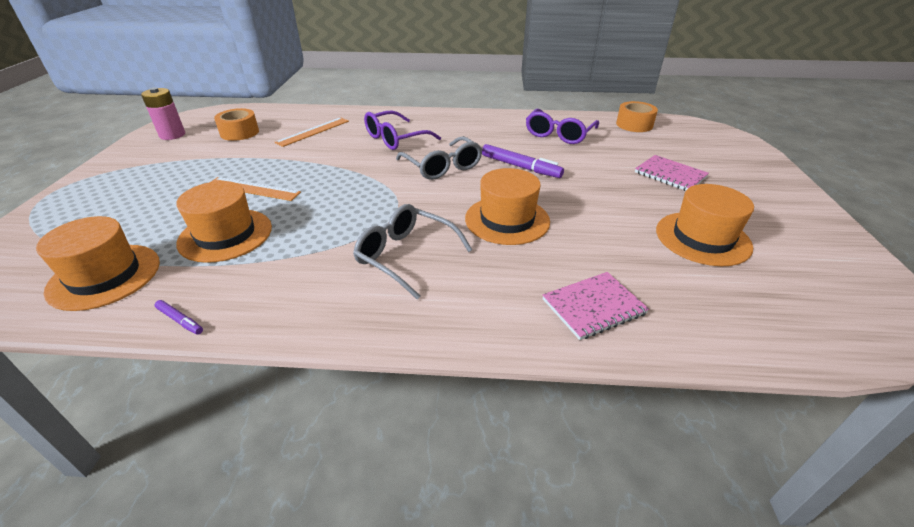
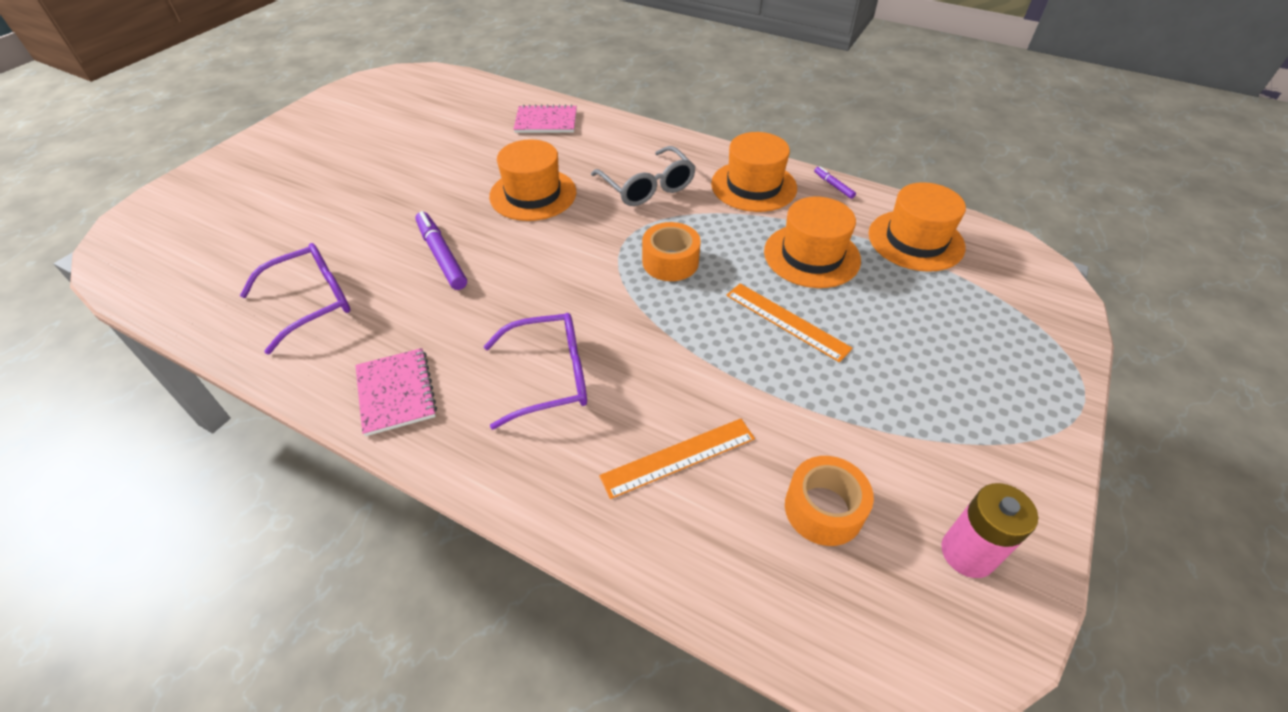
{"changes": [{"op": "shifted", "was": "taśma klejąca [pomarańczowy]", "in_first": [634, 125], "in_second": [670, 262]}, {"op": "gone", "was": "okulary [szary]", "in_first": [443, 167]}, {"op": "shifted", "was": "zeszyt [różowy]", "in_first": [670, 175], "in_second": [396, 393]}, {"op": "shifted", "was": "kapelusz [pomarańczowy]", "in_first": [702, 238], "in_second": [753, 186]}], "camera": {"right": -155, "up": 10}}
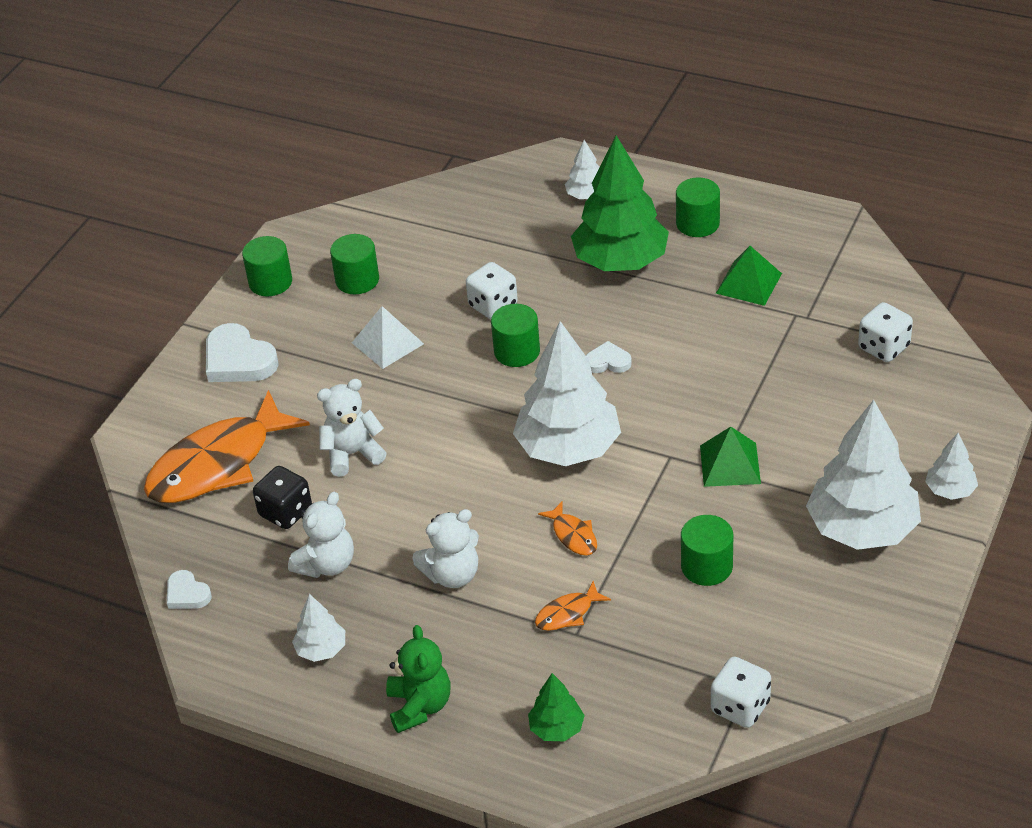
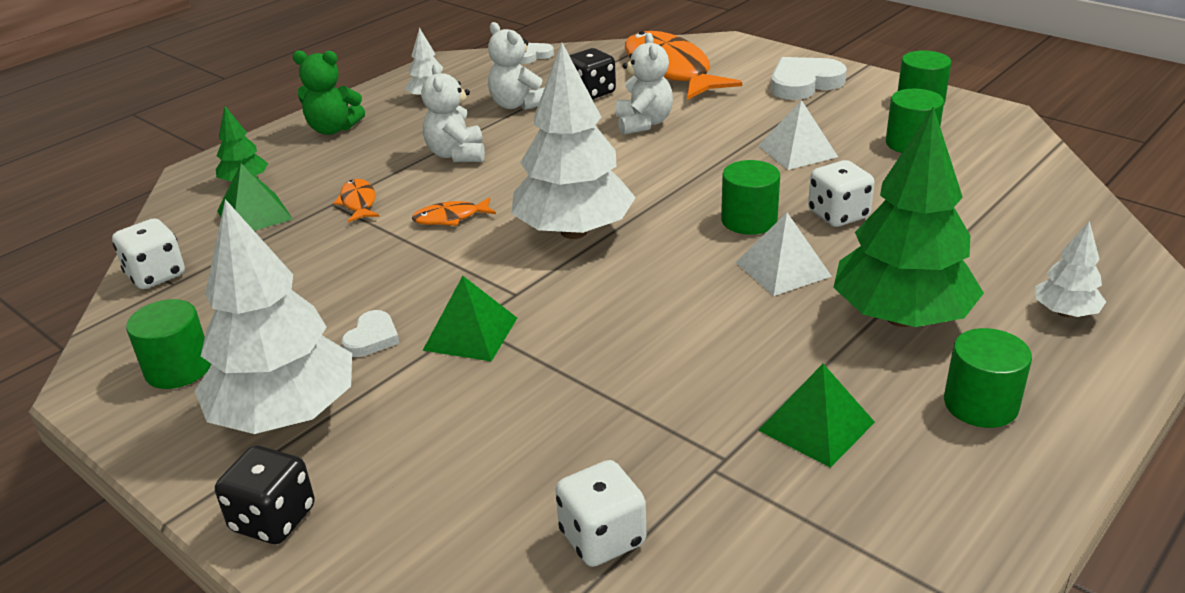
{"changes": [{"op": "shifted", "was": "serce [biały]", "in_first": [608, 362], "in_second": [372, 338]}, {"op": "swapped", "was": "drzewko [biały]", "now": "kostka do gry [czarny]", "in_first": [950, 490], "in_second": [273, 519]}, {"op": "shifted", "was": "walec [zielony]", "in_first": [706, 566], "in_second": [178, 369]}, {"op": "new", "now": "piramida [zielony]", "in_second": [254, 215]}, {"op": "new", "now": "piramida [biały]", "in_second": [783, 269]}], "camera": {"right": 105, "up": -10}}
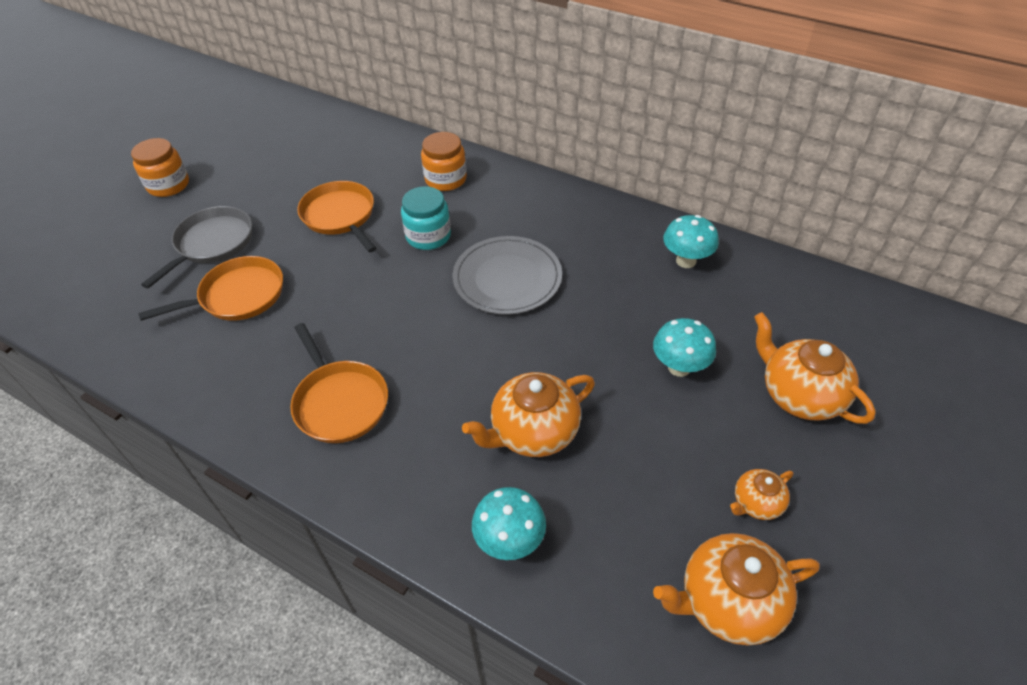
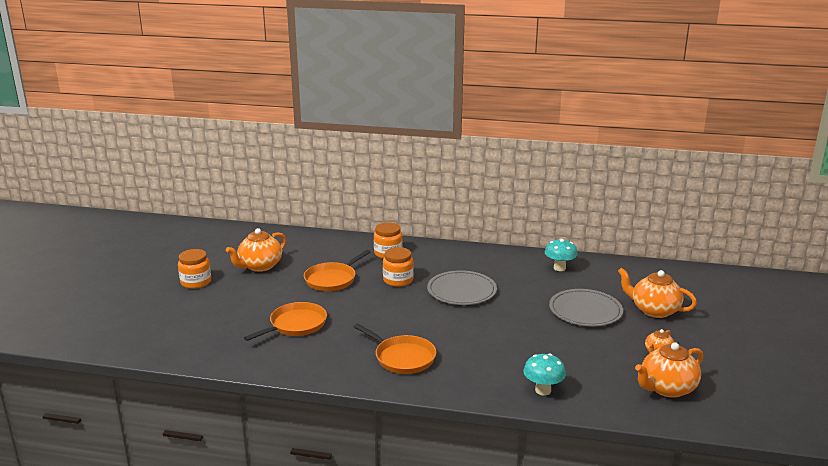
{"changes": [{"op": "rotated", "was": "patelnia [pomarańczowy]", "in_first": [340, 216], "in_second": [332, 279], "clockwise": -90}, {"op": "repainted", "was": "słoik [turkusowy]", "now": "słoik [pomarańczowy]", "in_first": [428, 236], "in_second": [398, 280]}, {"op": "gone", "was": "patelnia [szary]", "in_first": [212, 243]}, {"op": "swapped", "was": "grzyb [turkusowy]", "now": "talerz [szary]", "in_first": [679, 367], "in_second": [585, 311]}, {"op": "shifted", "was": "imbryk [pomarańczowy]", "in_first": [533, 432], "in_second": [259, 266]}], "camera": {"right": -20, "up": -25}}
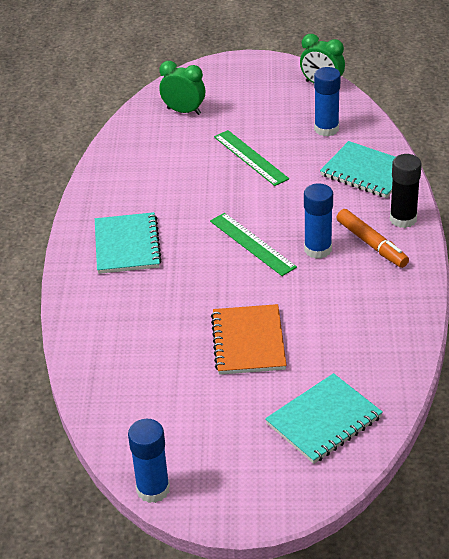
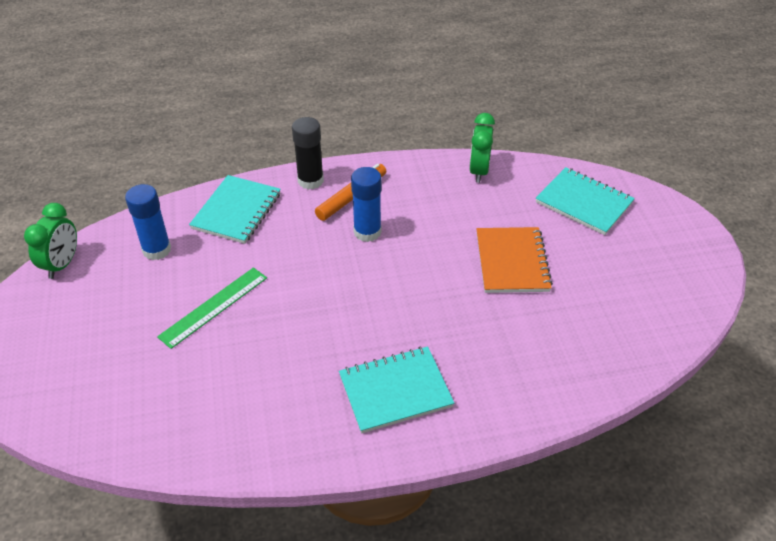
{"changes": [{"op": "shifted", "was": "budzik [zielony]", "in_first": [184, 111], "in_second": [479, 171]}, {"op": "gone", "was": "linijka [zielony]", "in_first": [252, 244]}, {"op": "rotated", "was": "zeszyt [pomarańczowy]", "in_first": [248, 342], "in_second": [512, 262], "clockwise": -75}, {"op": "gone", "was": "klej w sztyfcie [niebieski]", "in_first": [153, 489]}], "camera": {"right": -105, "up": 5}}
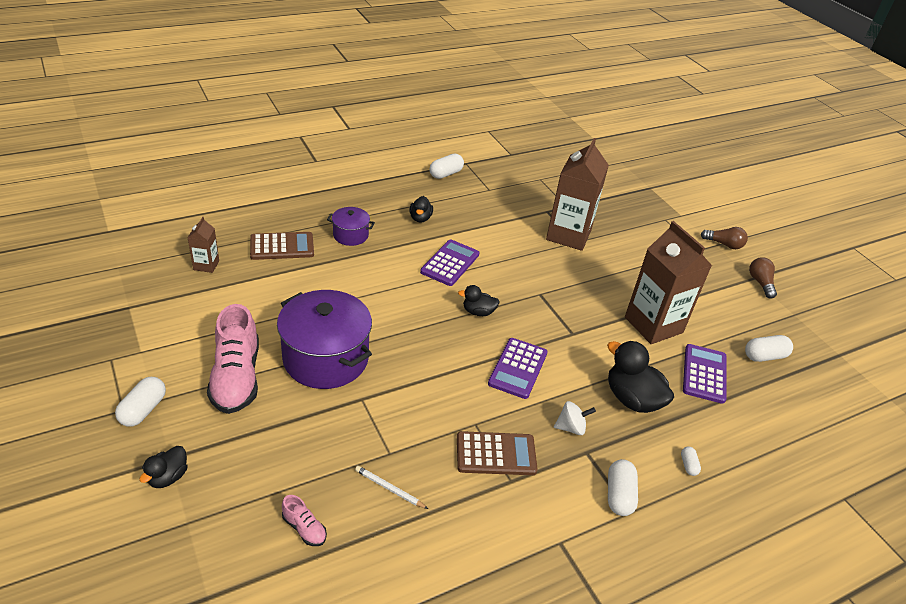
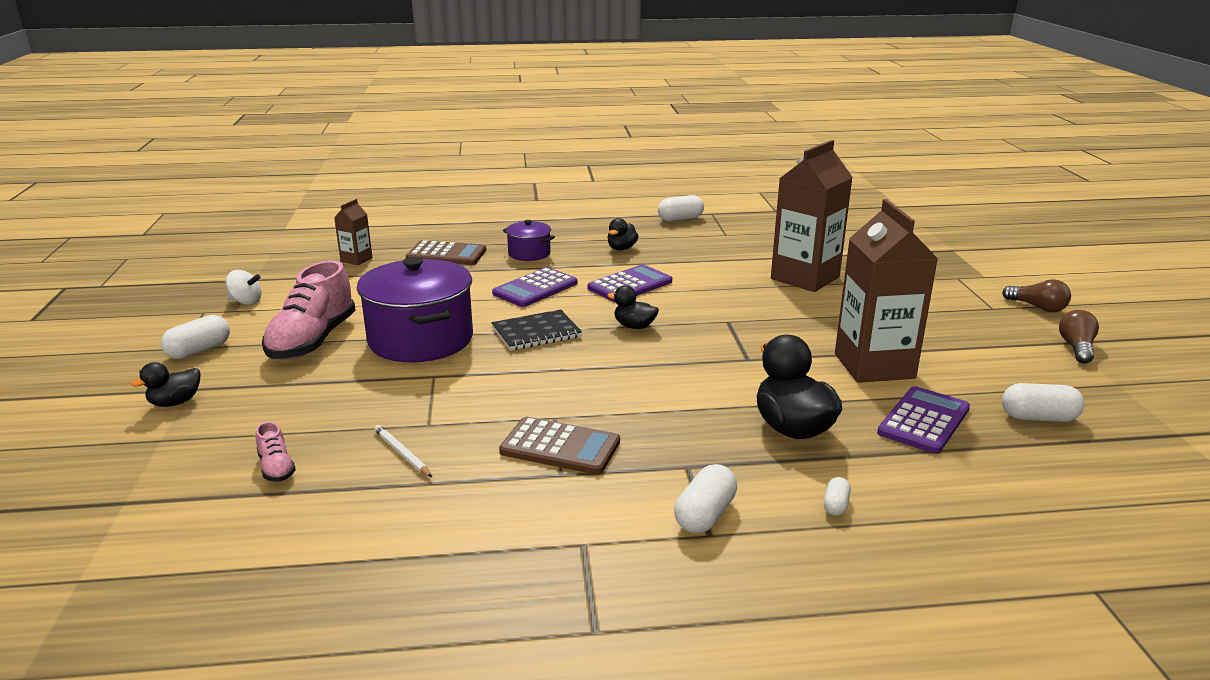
{"changes": [{"op": "shifted", "was": "kalkulator [fioletowy]", "in_first": [517, 368], "in_second": [535, 288]}, {"op": "shifted", "was": "bączek [biały]", "in_first": [571, 427], "in_second": [246, 302]}, {"op": "new", "now": "zeszyt [czarny]", "in_second": [536, 332]}], "camera": {"right": 25, "up": -15}}
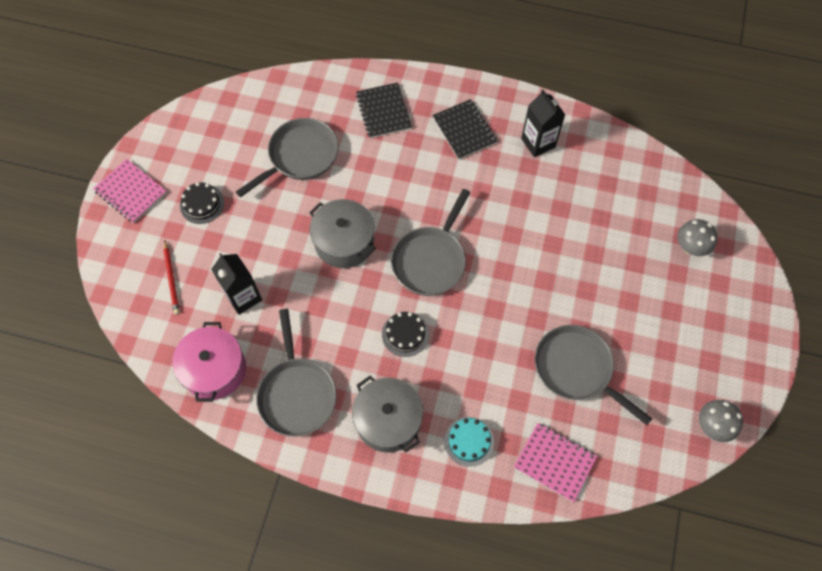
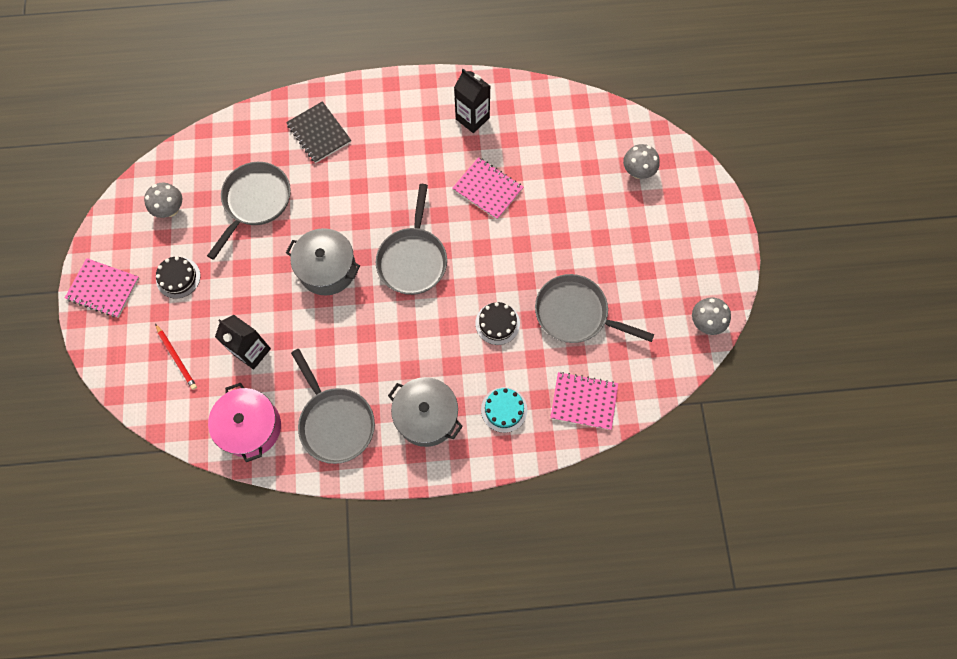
{"changes": [{"op": "gone", "was": "zeszyt [czarny]", "in_first": [464, 130]}, {"op": "shifted", "was": "tort [czarny]", "in_first": [405, 334], "in_second": [497, 323]}, {"op": "new", "now": "zeszyt [różowy]", "in_second": [487, 189]}, {"op": "new", "now": "grzyb [szary]", "in_second": [170, 209]}], "camera": {"right": -20, "up": 5}}
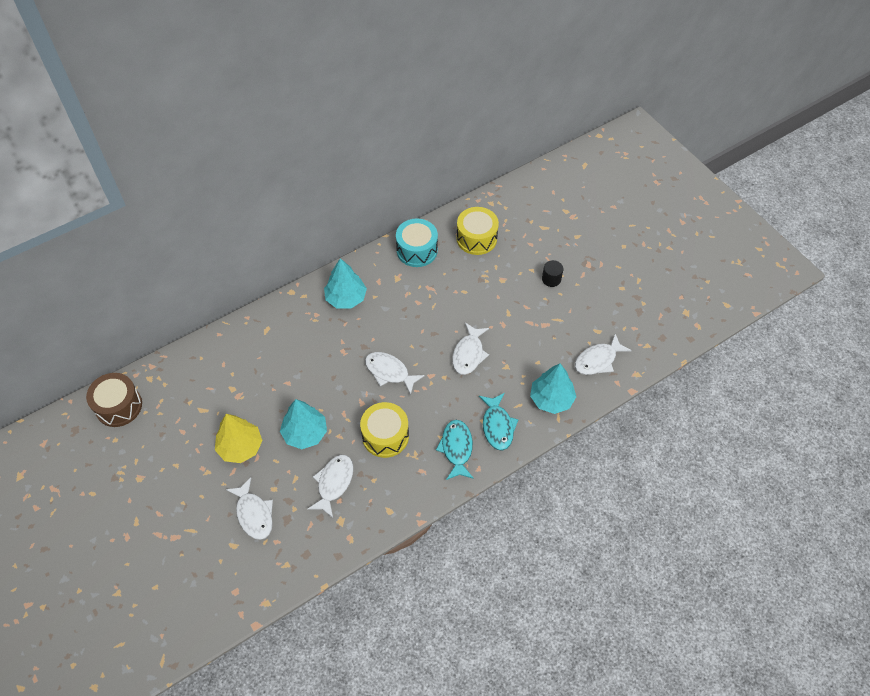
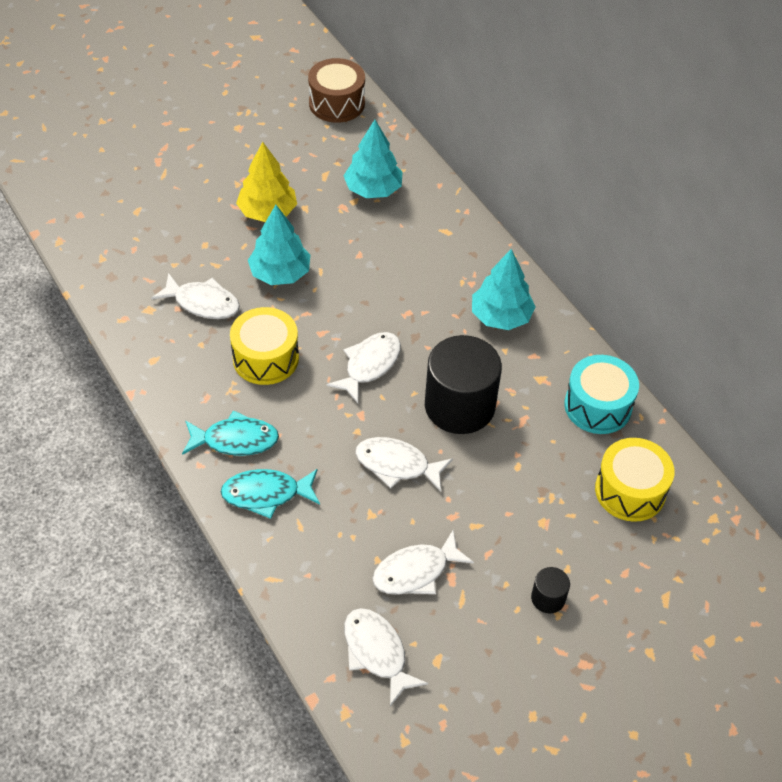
{"changes": [{"op": "shifted", "was": "drzewko [turkusowy]", "in_first": [551, 399], "in_second": [373, 189]}, {"op": "shifted", "was": "ryba [biały]", "in_first": [254, 514], "in_second": [416, 571]}, {"op": "new", "now": "walec [czarny]", "in_second": [459, 406]}], "camera": {"right": 90, "up": -5}}
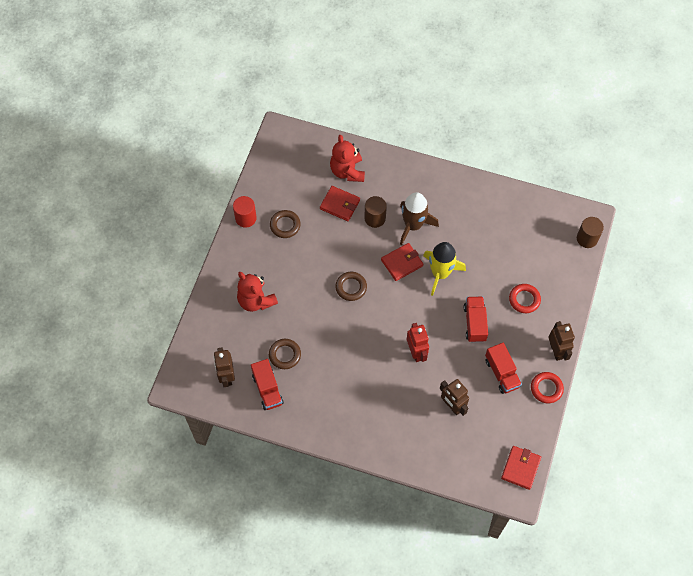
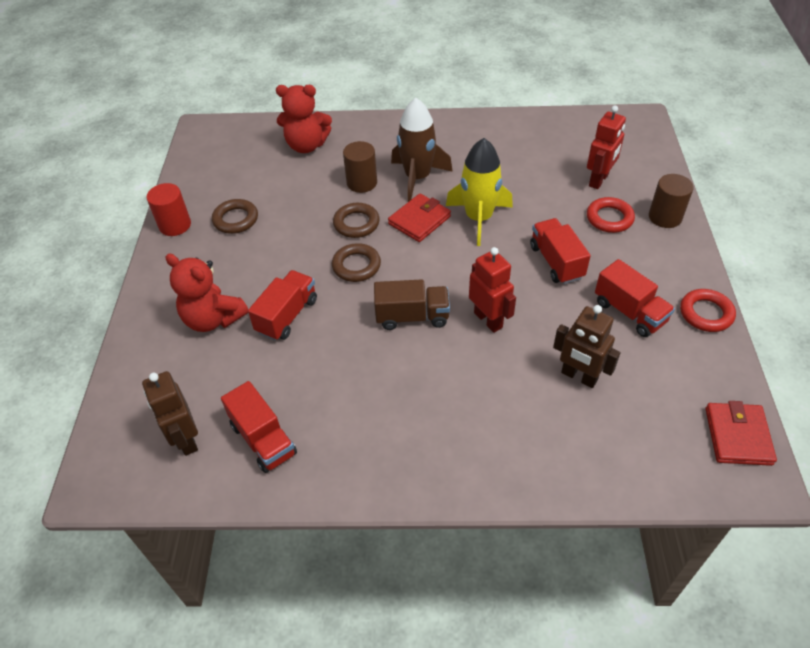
{"changes": [{"op": "rotated", "was": "miś [czerwony]", "in_first": [347, 171], "in_second": [306, 145], "clockwise": -60}, {"op": "gone", "was": "portfel [czerwony]", "in_first": [340, 204]}, {"op": "shifted", "was": "walec [brązowy]", "in_first": [587, 238], "in_second": [665, 217]}, {"op": "gone", "was": "robot [brązowy]", "in_first": [556, 351]}, {"op": "shifted", "was": "pierścień [brązowy]", "in_first": [285, 355], "in_second": [356, 223]}, {"op": "new", "now": "robot [czerwony]", "in_second": [599, 180]}, {"op": "new", "now": "ciężarówka [czerwony]", "in_second": [287, 316]}, {"op": "new", "now": "ciężarówka [brązowy]", "in_second": [412, 316]}], "camera": {"right": -15, "up": -15}}
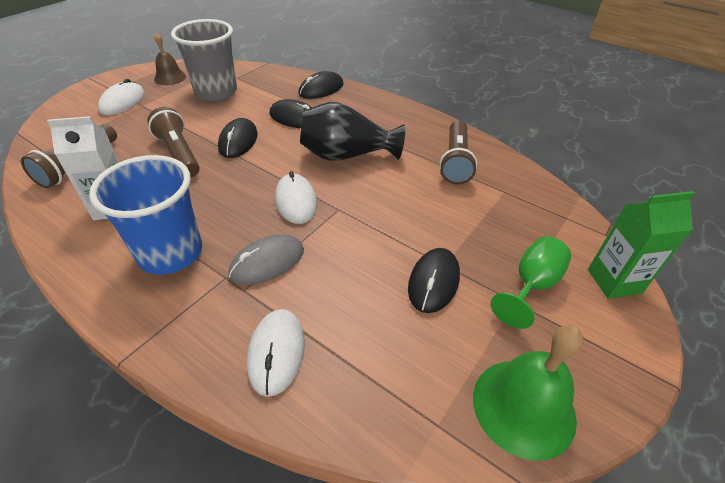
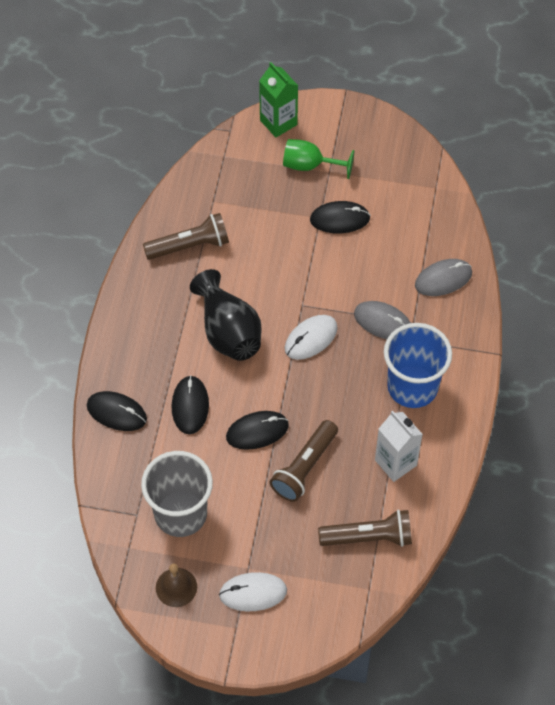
{"changes": [{"op": "repainted", "was": "myszka [biały]", "now": "myszka [szary]", "in_first": [276, 352], "in_second": [443, 279]}, {"op": "gone", "was": "dzwonek [zielony]", "in_first": [523, 407]}], "camera": {"right": -115, "up": 15}}
